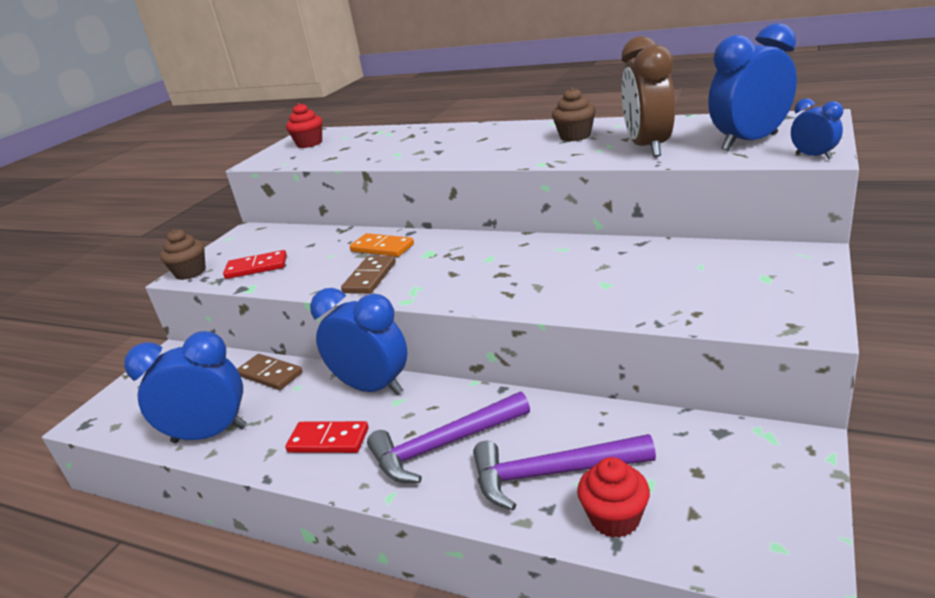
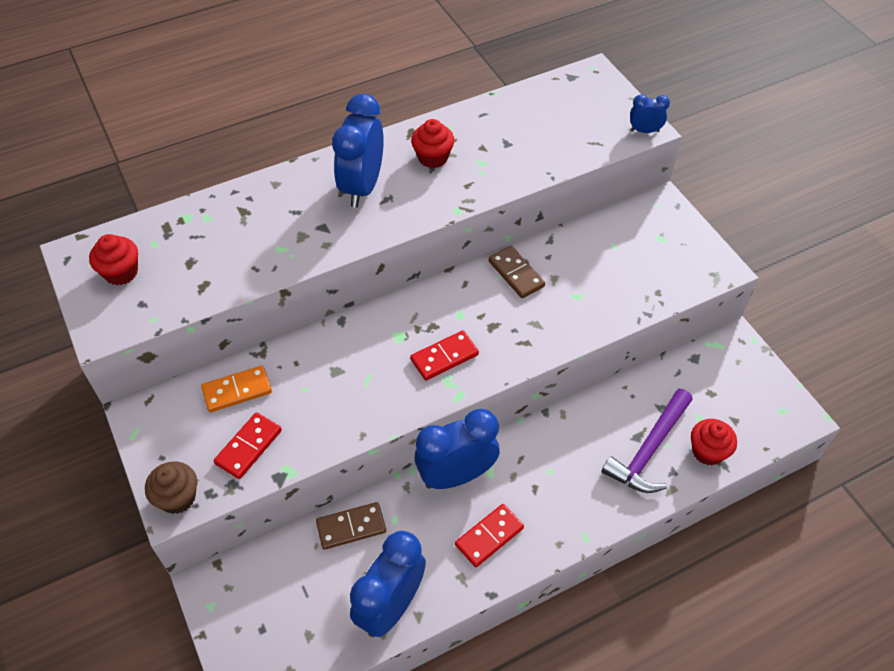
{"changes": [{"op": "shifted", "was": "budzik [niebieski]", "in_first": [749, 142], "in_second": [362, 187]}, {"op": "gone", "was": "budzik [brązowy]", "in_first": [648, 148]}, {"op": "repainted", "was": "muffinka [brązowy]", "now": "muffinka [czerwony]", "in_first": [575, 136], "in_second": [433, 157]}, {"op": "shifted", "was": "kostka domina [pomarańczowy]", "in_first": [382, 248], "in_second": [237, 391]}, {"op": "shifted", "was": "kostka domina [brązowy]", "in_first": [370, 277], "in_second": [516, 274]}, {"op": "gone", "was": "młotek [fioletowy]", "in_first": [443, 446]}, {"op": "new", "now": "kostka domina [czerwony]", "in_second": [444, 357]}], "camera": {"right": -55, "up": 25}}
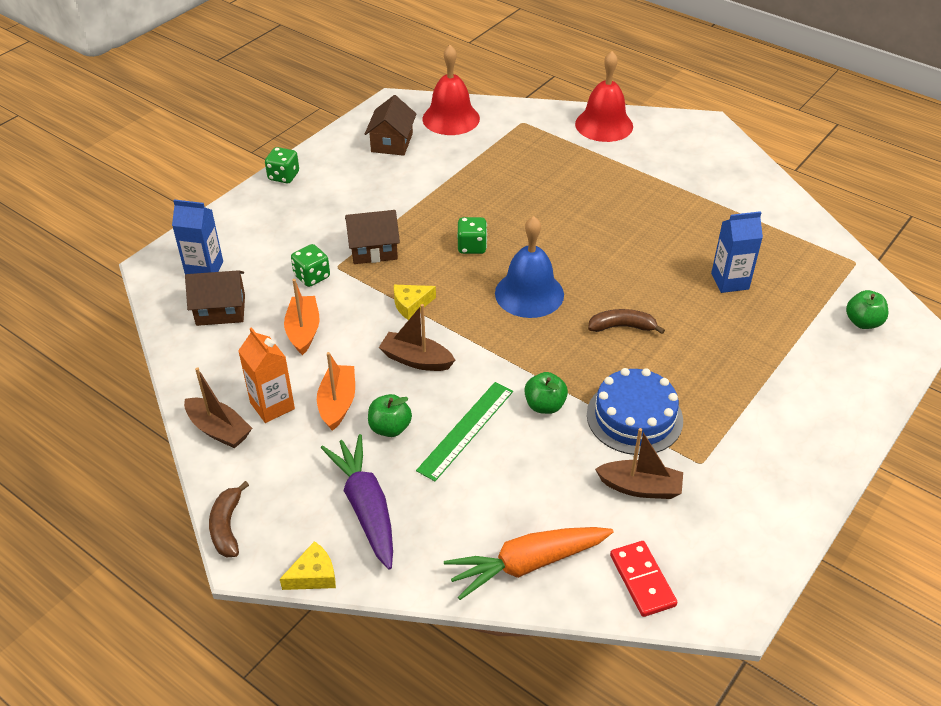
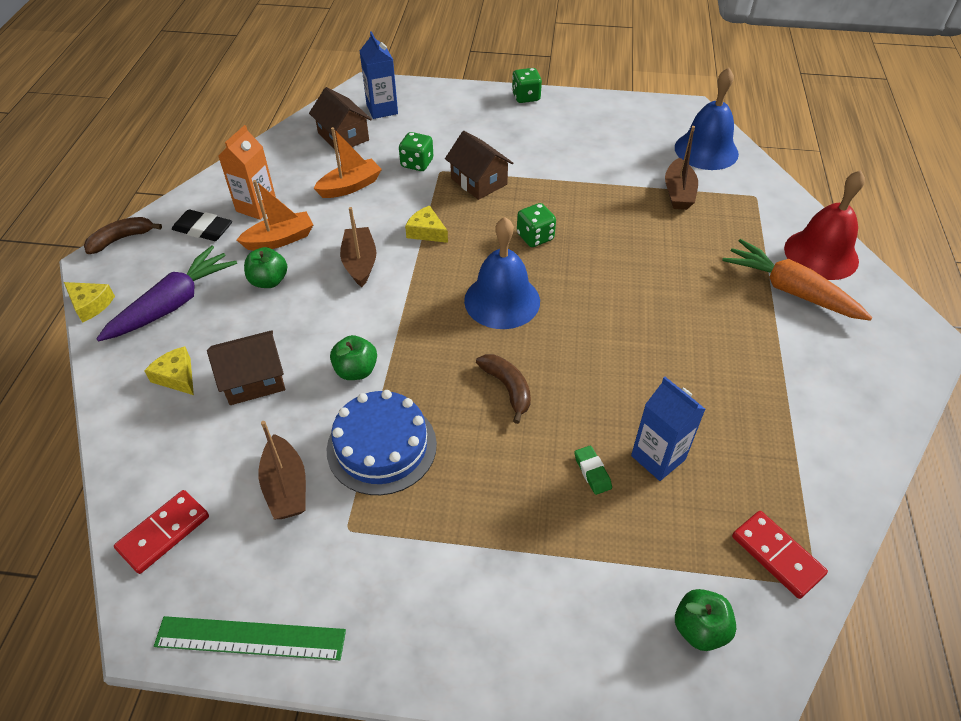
{"changes": [{"op": "repainted", "was": "dzwonek [czerwony]", "now": "dzwonek [niebieski]", "in_first": [451, 118], "in_second": [706, 150]}, {"op": "shifted", "was": "domek [brązowy]", "in_first": [392, 142], "in_second": [253, 380]}, {"op": "shifted", "was": "łódka [brązowy]", "in_first": [219, 430], "in_second": [678, 193]}, {"op": "shifted", "was": "linijka [zielony]", "in_first": [466, 430], "in_second": [250, 638]}, {"op": "shifted", "was": "marchewka [pomarańczowy]", "in_first": [527, 564], "in_second": [790, 290]}, {"op": "new", "now": "gumka do mazania [czarny]", "in_second": [203, 229]}, {"op": "new", "now": "ser [żółty]", "in_second": [177, 376]}, {"op": "new", "now": "gumka do mazania [zielony]", "in_second": [592, 472]}, {"op": "new", "now": "kostka domina [czerwony]", "in_second": [777, 555]}], "camera": {"right": 60, "up": 5}}
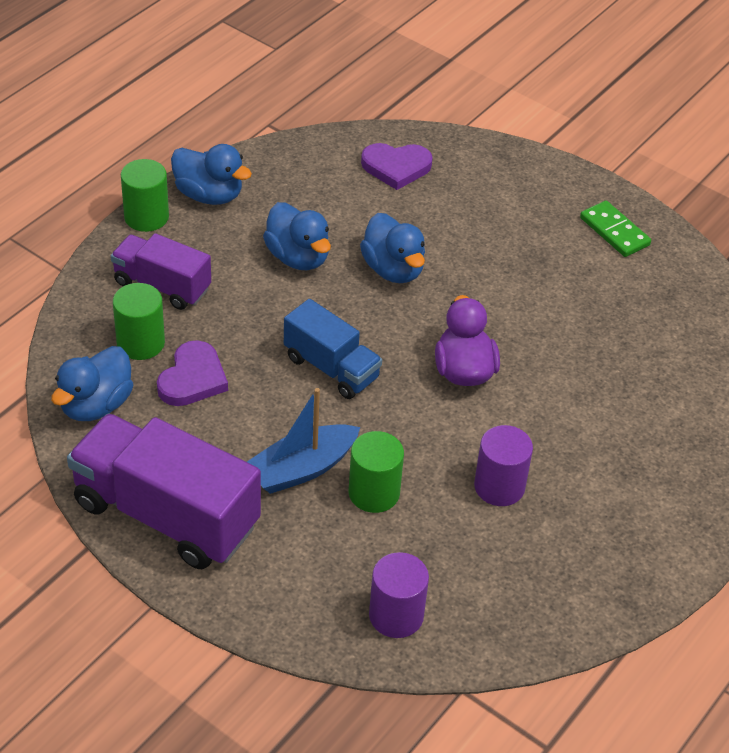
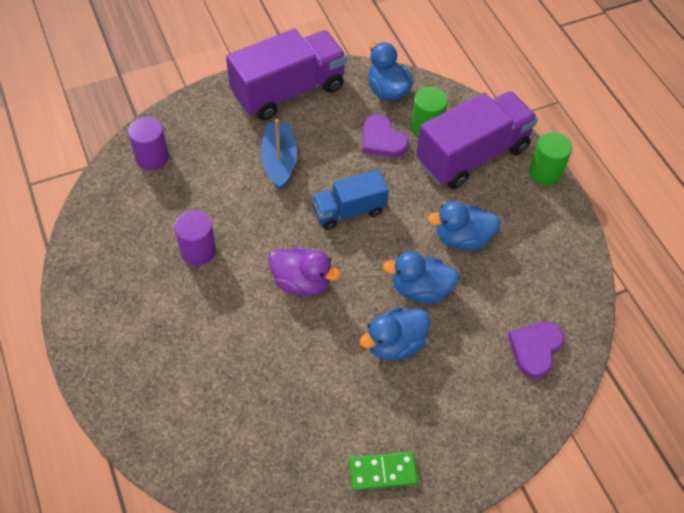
{"changes": [{"op": "shifted", "was": "kaczka [niebieski]", "in_first": [209, 195], "in_second": [395, 344]}, {"op": "scaled", "was": "ciężarówka [fioletowy]", "in_first": [162, 286], "in_second": [472, 155], "ratio": 1.7}, {"op": "gone", "was": "walec [zielony]", "in_first": [374, 493]}], "camera": {"right": 120, "up": 10}}
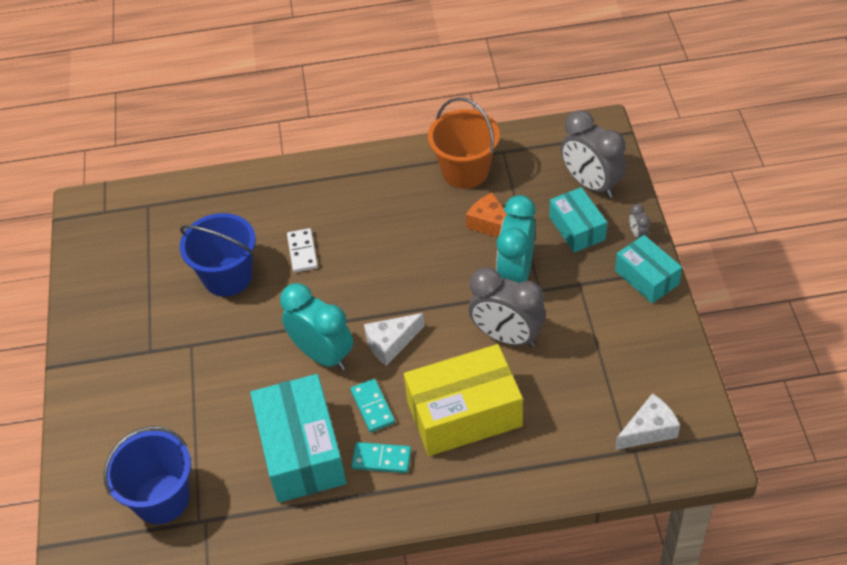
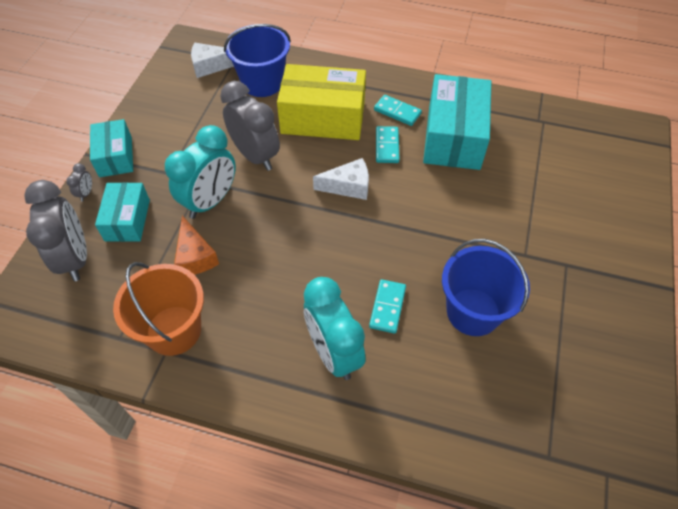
{"changes": [{"op": "repainted", "was": "kostka domina [biały]", "now": "kostka domina [turkusowy]", "in_first": [302, 252], "in_second": [387, 307]}, {"op": "shifted", "was": "budzik [turkusowy]", "in_first": [322, 355], "in_second": [333, 353]}, {"op": "shifted", "was": "wiadro [niebieski]", "in_first": [162, 499], "in_second": [262, 83]}], "camera": {"right": -160, "up": 5}}
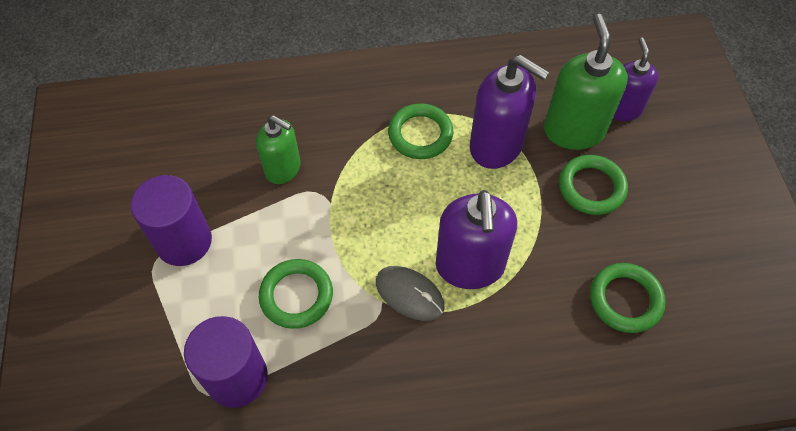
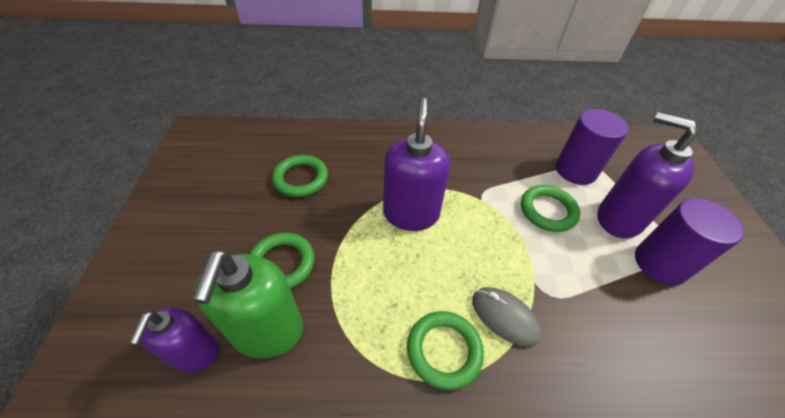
{"changes": [{"op": "shifted", "was": "dozownik mydła [fioletowy]", "in_first": [496, 146], "in_second": [618, 219]}, {"op": "gone", "was": "dozownik mydła [zielony]", "in_first": [283, 169]}, {"op": "shifted", "was": "myszka [szary]", "in_first": [409, 294], "in_second": [505, 317]}], "camera": {"right": -175, "up": -10}}
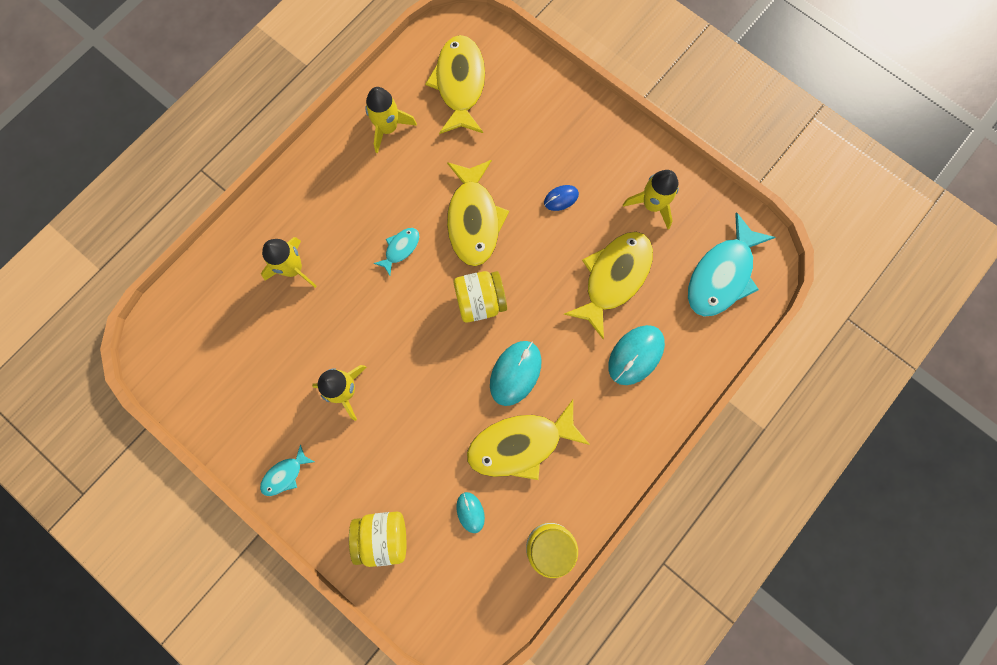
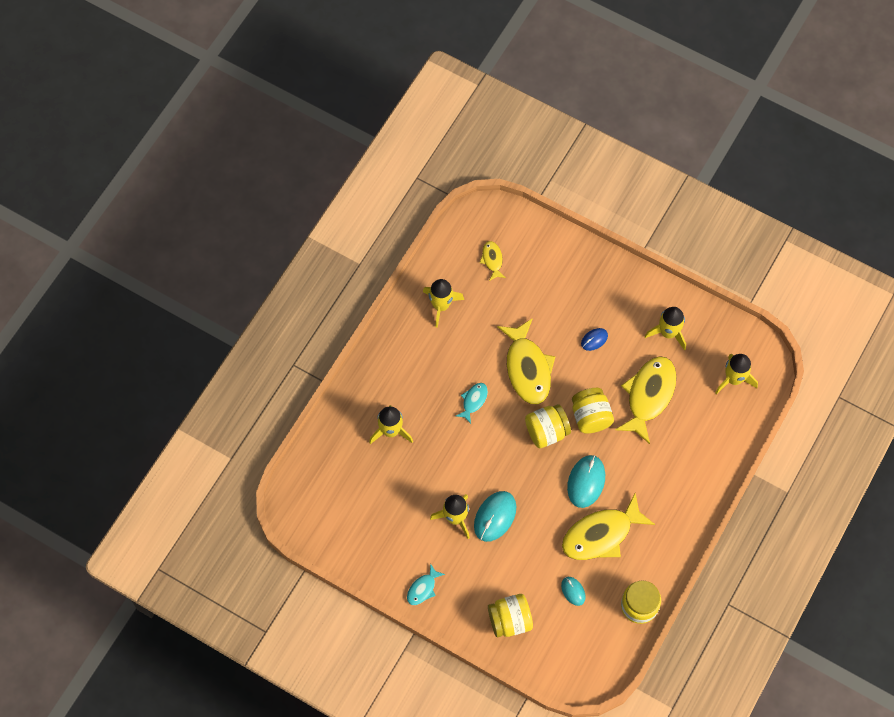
{"changes": [{"op": "scaled", "was": "ryba [żółty]", "in_first": [460, 84], "in_second": [492, 260], "ratio": 0.48}, {"op": "swapped", "was": "ryba [turkusowy]", "now": "rakieta [żółty]", "in_first": [722, 275], "in_second": [733, 379]}, {"op": "shifted", "was": "myszka [turkusowy]", "in_first": [635, 355], "in_second": [495, 517]}, {"op": "new", "now": "słoik [żółty]", "in_second": [590, 417]}], "camera": {"right": -10, "up": -10}}
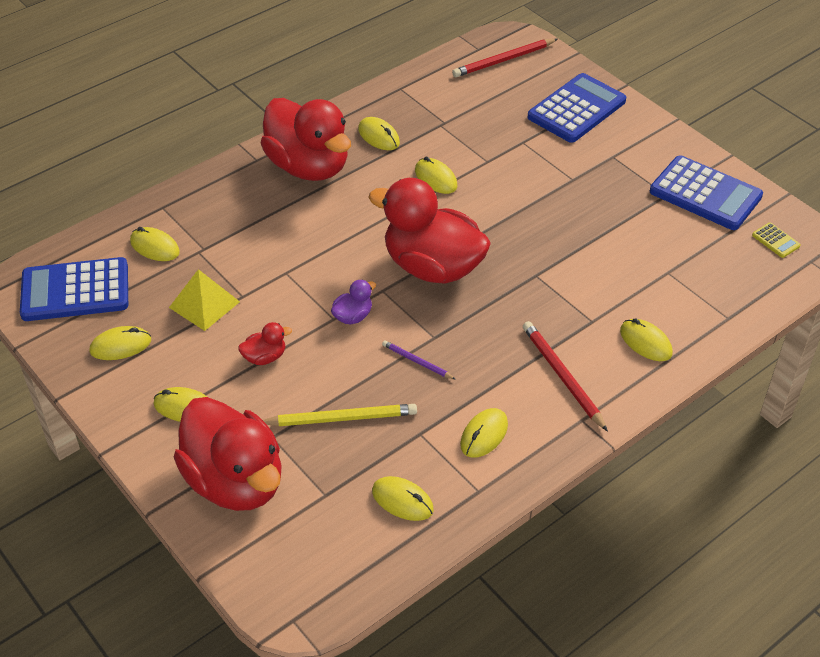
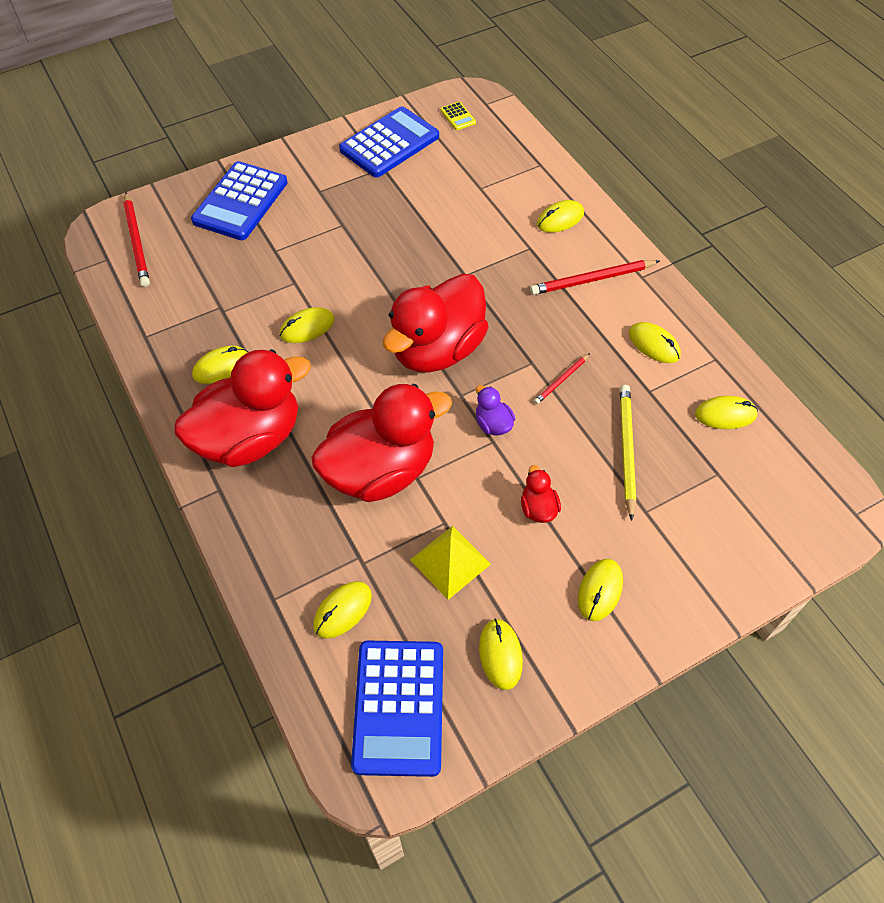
{"changes": [{"op": "rotated", "was": "kalkulator [niebieski]", "in_first": [576, 109], "in_second": [240, 202], "clockwise": -120}, {"op": "rotated", "was": "kalkulator [żółty]", "in_first": [775, 240], "in_second": [458, 116], "clockwise": 90}, {"op": "repainted", "was": "ołówek [fioletowy]", "now": "ołówek [czerwony]", "in_first": [417, 362], "in_second": [561, 380]}, {"op": "shifted", "was": "kaczka [czerwony]", "in_first": [235, 481], "in_second": [380, 471]}, {"op": "rotated", "was": "myszka [żółty]", "in_first": [402, 500], "in_second": [725, 414], "clockwise": 45}], "camera": {"right": -80, "up": 10}}
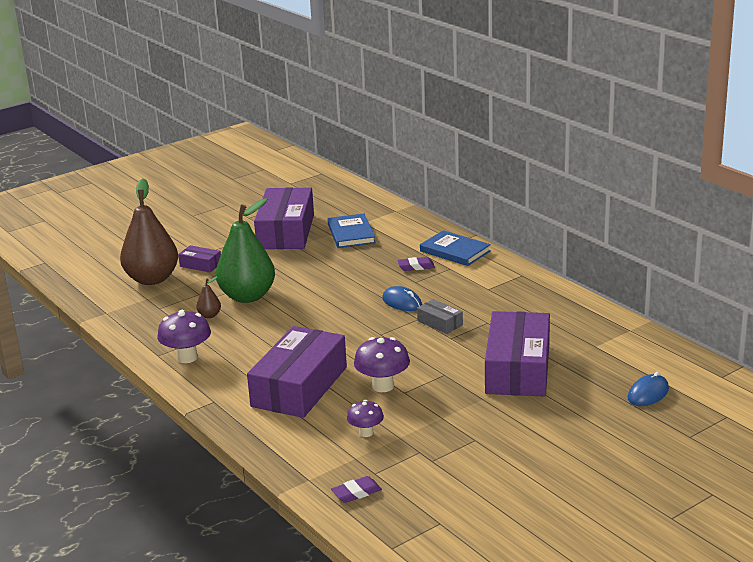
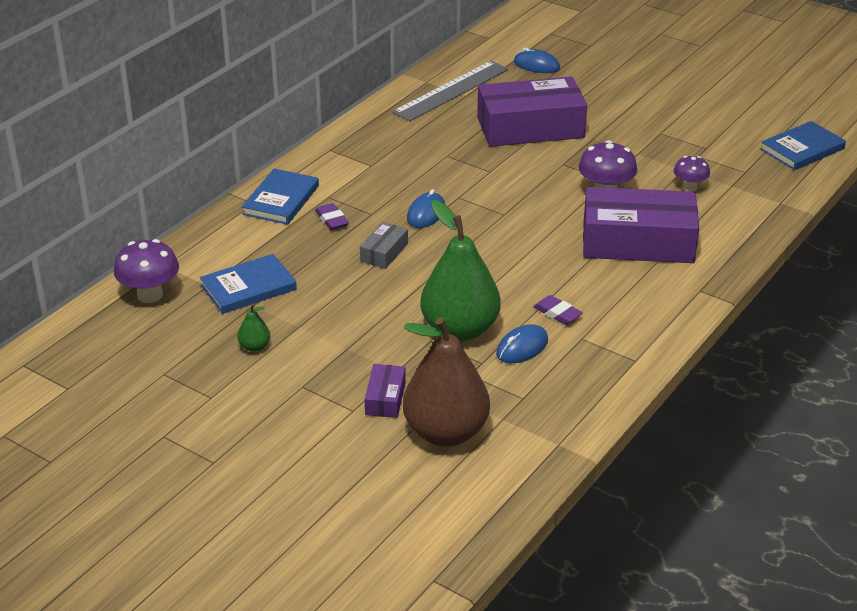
{"changes": [{"op": "swapped", "was": "pudełko [fioletowy]", "now": "gruszka [zielony]", "in_first": [286, 231], "in_second": [254, 347]}, {"op": "swapped", "was": "gruszka [brązowy]", "now": "myszka [niebieski]", "in_first": [209, 315], "in_second": [522, 347]}, {"op": "shifted", "was": "pudełko [szary]", "in_first": [440, 323], "in_second": [384, 252]}, {"op": "shifted", "was": "grzyb [fioletowy]", "in_first": [187, 357], "in_second": [150, 295]}, {"op": "shifted", "was": "gumka do mazania [fioletowy]", "in_first": [356, 493], "in_second": [557, 313]}, {"op": "new", "now": "linijka [szary]", "in_second": [451, 91]}, {"op": "new", "now": "książka [niebieski]", "in_second": [802, 149]}], "camera": {"right": -110, "up": 10}}
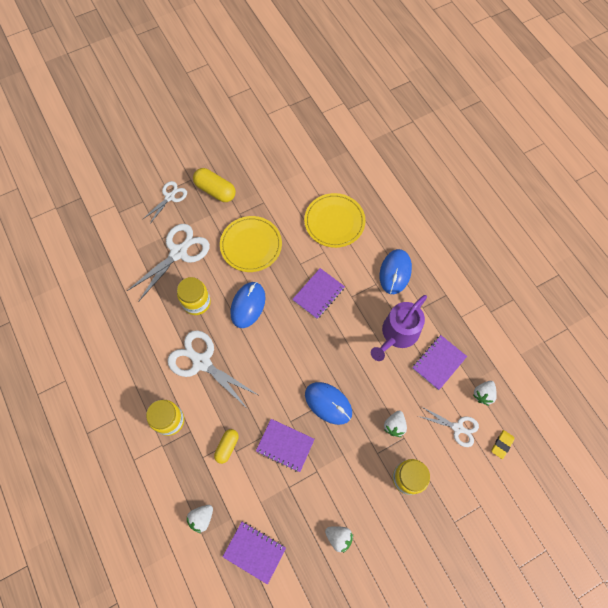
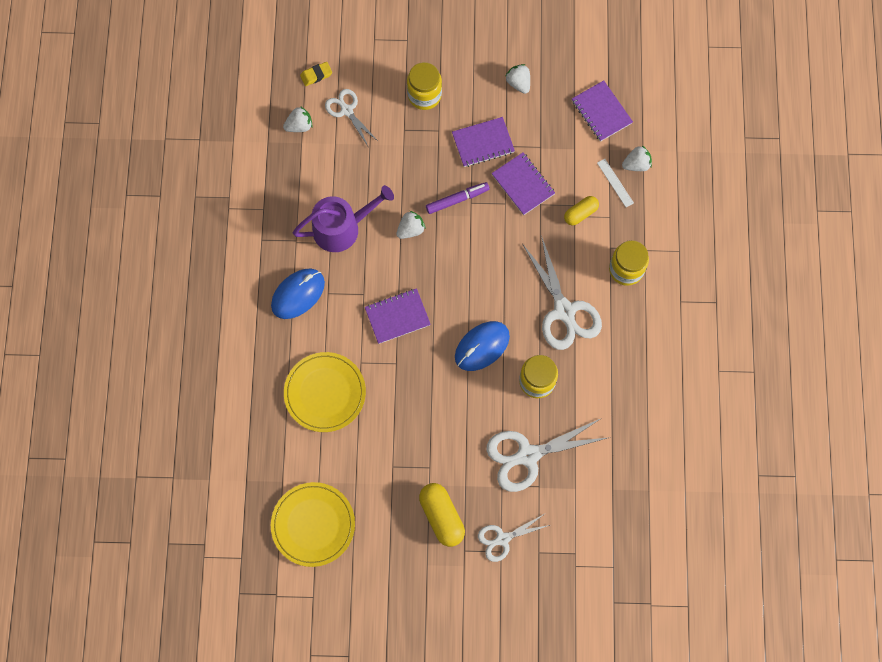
{"changes": [{"op": "shifted", "was": "talerz [żółty]", "in_first": [251, 245], "in_second": [313, 525]}, {"op": "shifted", "was": "zeszyt [fioletowy]", "in_first": [438, 362], "in_second": [483, 143]}, {"op": "swapped", "was": "myszka [niebieski]", "now": "flamaster [fioletowy]", "in_first": [328, 403], "in_second": [457, 200]}, {"op": "shifted", "was": "truskawka [biały]", "in_first": [394, 425], "in_second": [411, 229]}, {"op": "new", "now": "linijka [biały]", "in_second": [615, 183]}], "camera": {"right": -150, "up": 5}}
